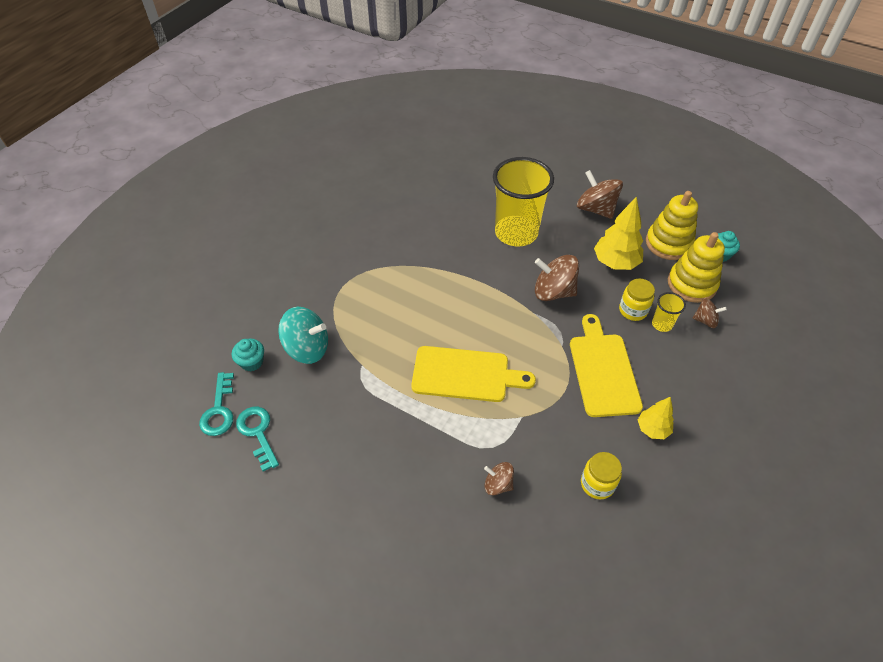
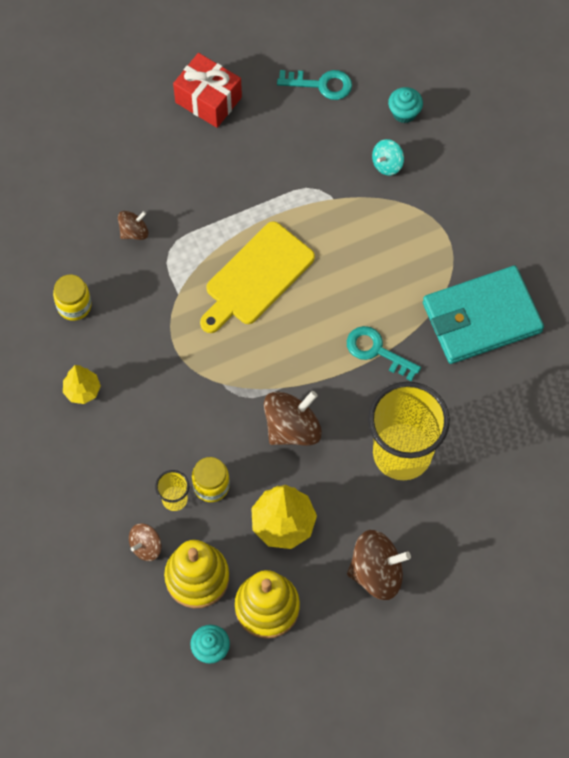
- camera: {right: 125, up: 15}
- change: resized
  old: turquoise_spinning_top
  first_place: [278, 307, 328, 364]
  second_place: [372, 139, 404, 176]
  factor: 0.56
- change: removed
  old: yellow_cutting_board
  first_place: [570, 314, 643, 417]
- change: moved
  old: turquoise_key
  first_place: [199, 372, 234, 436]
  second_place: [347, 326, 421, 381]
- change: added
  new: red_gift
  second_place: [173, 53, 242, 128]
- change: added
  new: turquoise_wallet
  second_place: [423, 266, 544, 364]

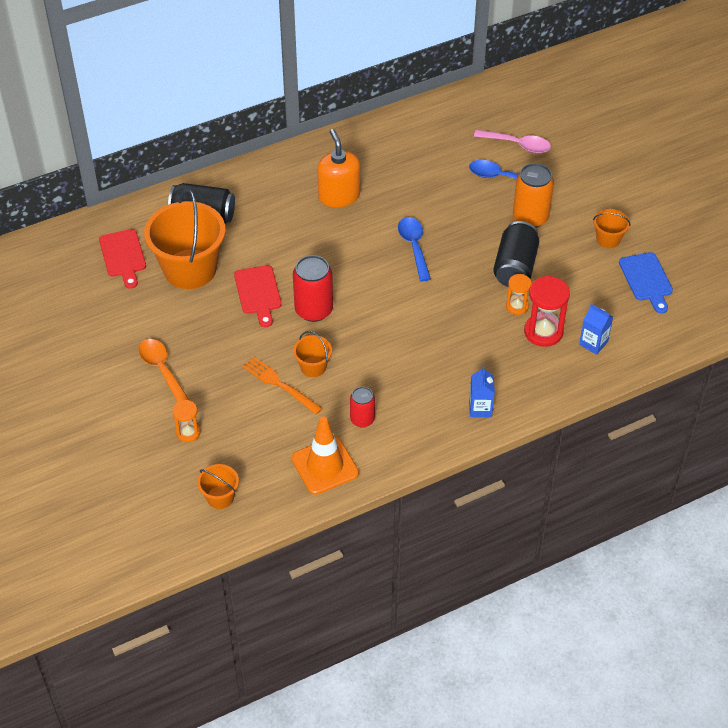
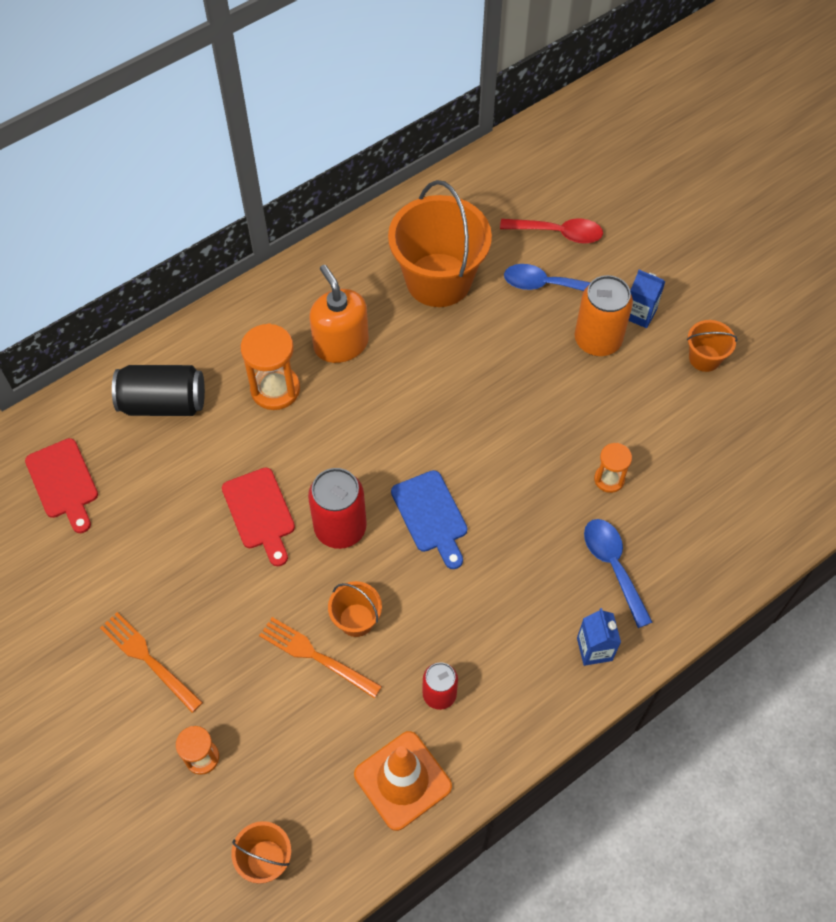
- camera: {right: -10, up: 10}
- change: recoloured
  old: pink_spoon
  new: red_spoon
  first_place: [474, 130, 551, 153]
  second_place: [500, 218, 603, 244]
- change: moved
  old: orange_bucket
  first_place: [144, 188, 226, 289]
  second_place: [388, 180, 492, 307]
- change: moved
  old: blue_spoon
  first_place: [398, 217, 431, 281]
  second_place: [584, 519, 652, 628]
- change: removed
  old: black_can
  first_place: [493, 221, 539, 287]
- change: moved
  old: blue_cutting_board
  first_place: [619, 252, 673, 314]
  second_place: [391, 470, 467, 569]
- change: removed
  old: red_hourglass
  first_place: [524, 276, 570, 347]
- change: moved
  old: blue_carton
  first_place: [579, 304, 613, 355]
  second_place: [629, 270, 665, 328]
- change: replaced
  old: orange_spoon
  new: orange_fork
  first_place: [139, 339, 189, 402]
  second_place: [100, 612, 203, 713]
- change: added
  new: orange_hourglass
  second_place: [241, 323, 300, 410]

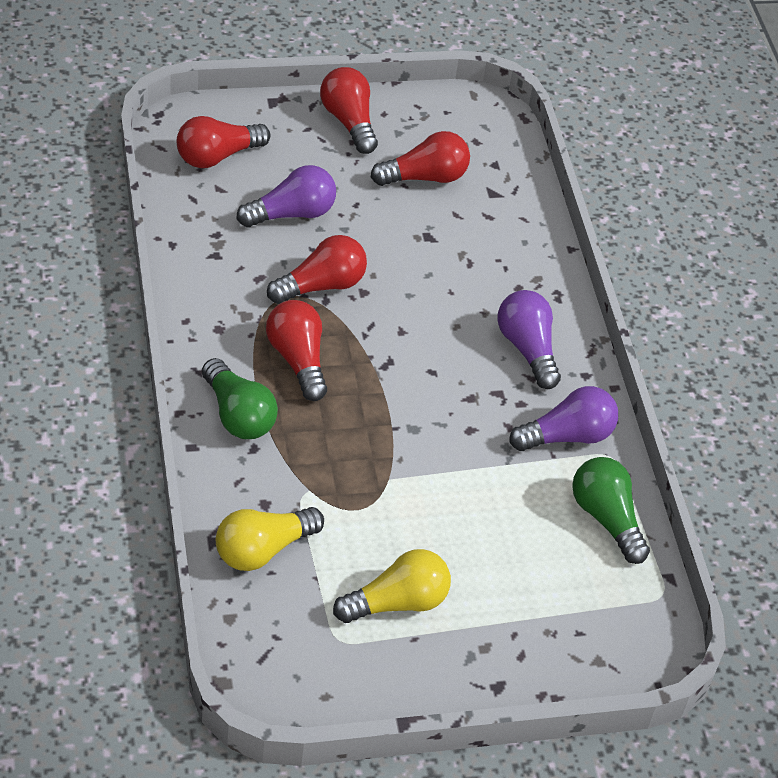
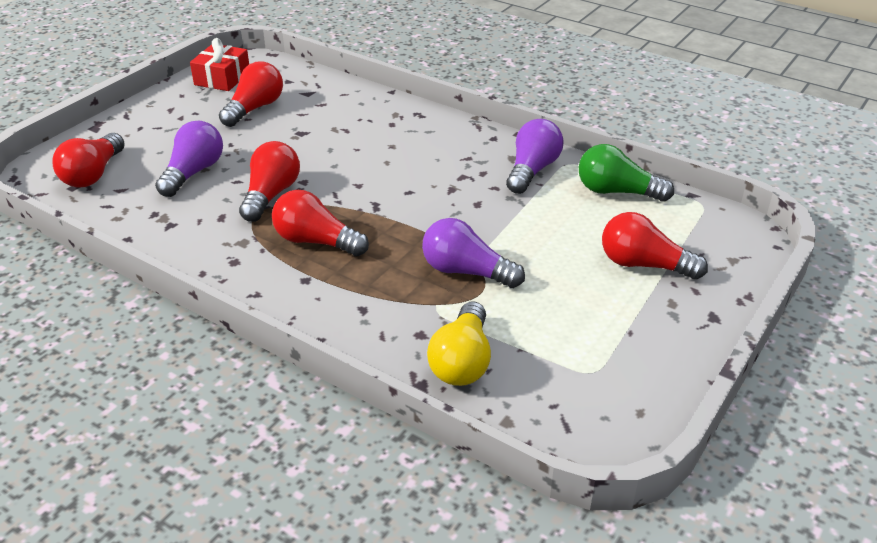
- camera: {right: -40, up: -10}
- change: moved
  old: red_light_bulb
  first_place: [320, 67, 378, 154]
  second_place: [602, 212, 708, 280]
- change: moved
  old: purple_light_bulb
  first_place: [498, 290, 561, 389]
  second_place: [422, 218, 525, 288]
- change: removed
  old: green_light_bulb
  first_place: [202, 358, 278, 439]
- change: removed
  old: yellow_light_bulb
  first_place: [333, 549, 451, 623]
- change: added
  new: red_gift
  second_place: [190, 38, 249, 91]

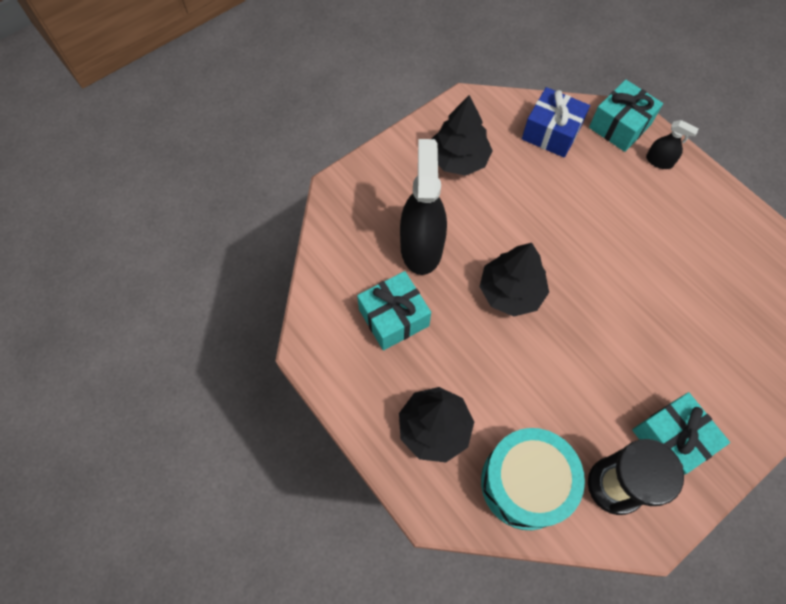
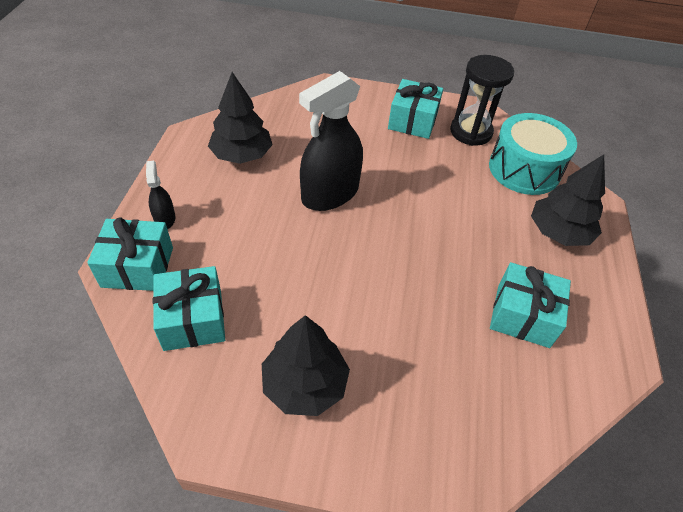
- camera: {right: -135, up: -15}
- change: recoloured
  old: blue_gift
  new: turquoise_gift
  first_place: [522, 87, 590, 158]
  second_place: [153, 266, 225, 351]
- change: moved
  old: black_spray_bottle
  first_place: [400, 139, 447, 275]
  second_place: [299, 71, 363, 211]
- change: moved
  old: black_tree
  first_place: [480, 243, 549, 316]
  second_place: [208, 72, 273, 164]

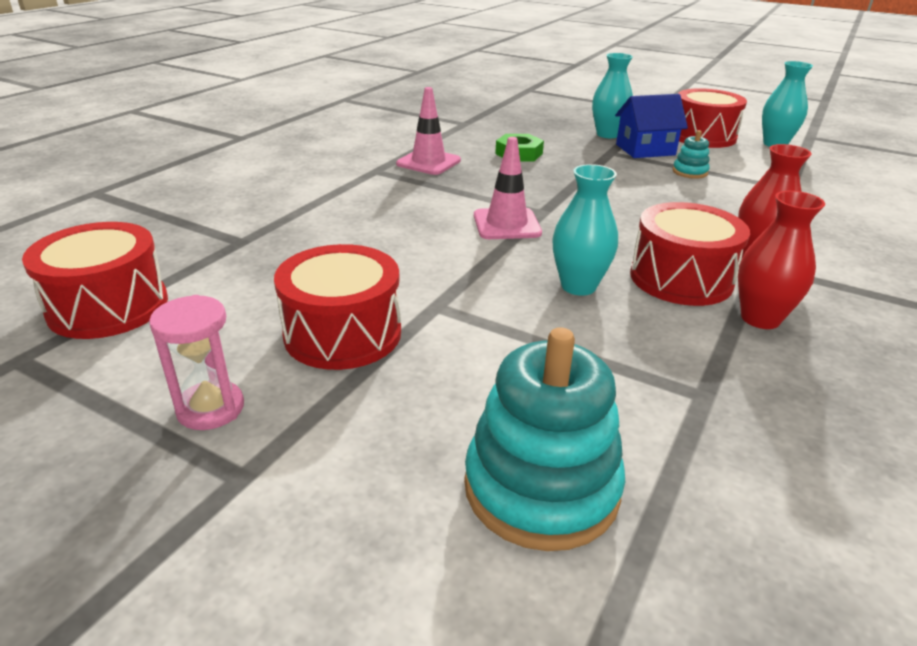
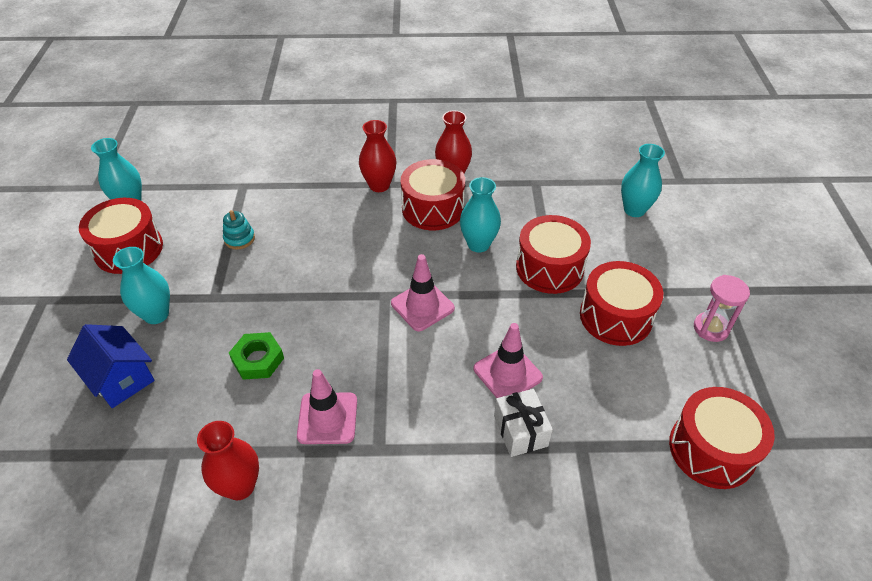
- camera: {right: -120, up: 15}
- change: moved
  old: blue_house
  first_place: [615, 94, 688, 158]
  second_place: [67, 324, 155, 408]
- change: replaced
  old: turquoise_stacking_toy
  new: turquoise_vase
  first_place: [464, 327, 625, 551]
  second_place: [621, 144, 665, 217]
- change: added
  new: red_drum
  second_place: [516, 215, 591, 294]
- change: added
  new: pink_traffic_cone
  second_place: [473, 323, 543, 398]
- change: added
  new: white_gift
  second_place: [494, 389, 553, 457]
- change: added
  new: red_vase
  second_place: [197, 421, 259, 500]

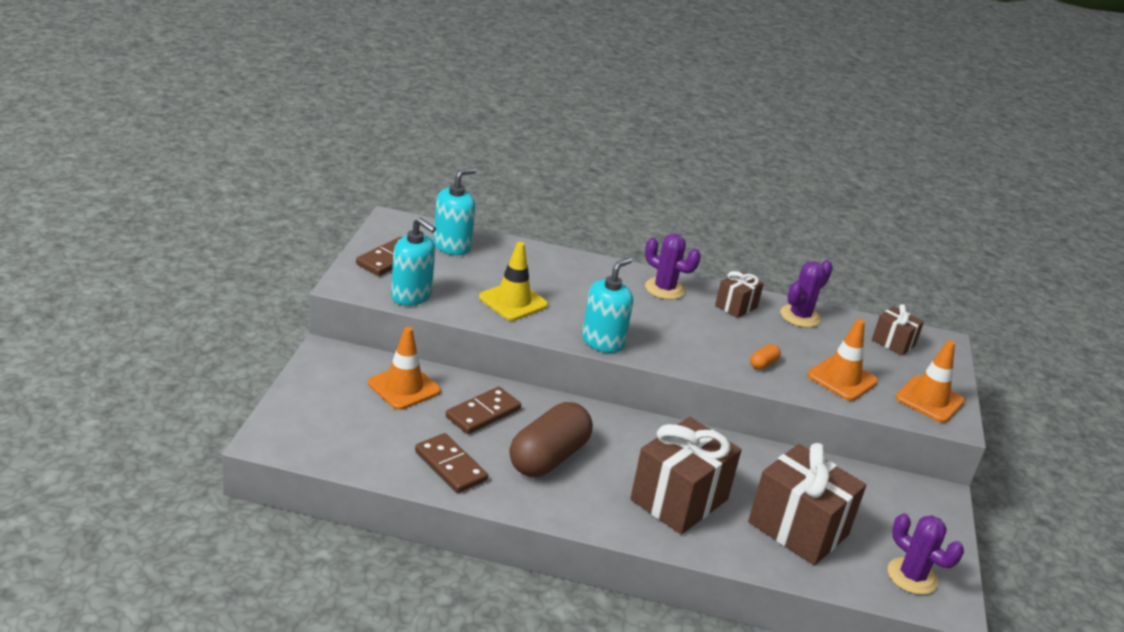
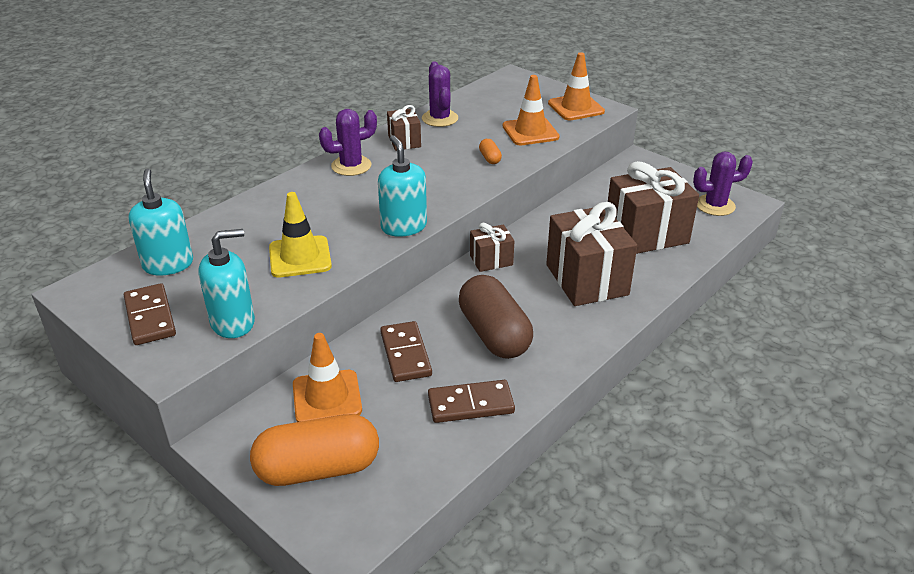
- camera: {right: -55, up: 5}
- change: moved
  old: brown_gift
  first_place: [872, 304, 924, 356]
  second_place: [470, 223, 514, 272]
- change: added
  new: orange_capsule
  second_place: [250, 414, 379, 486]

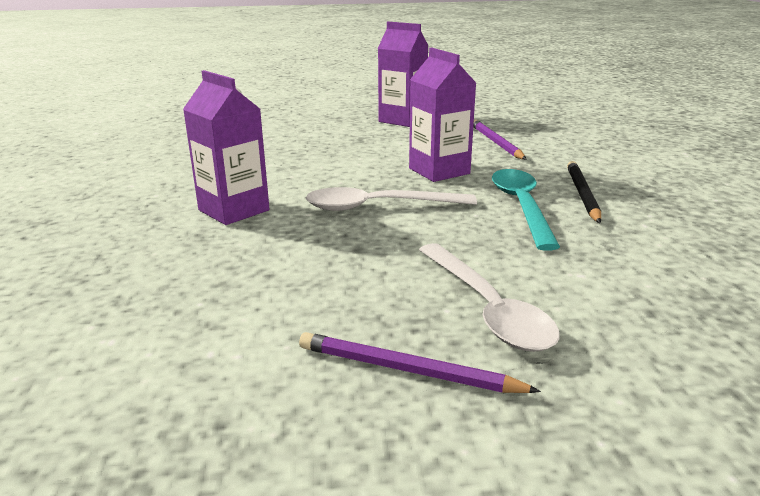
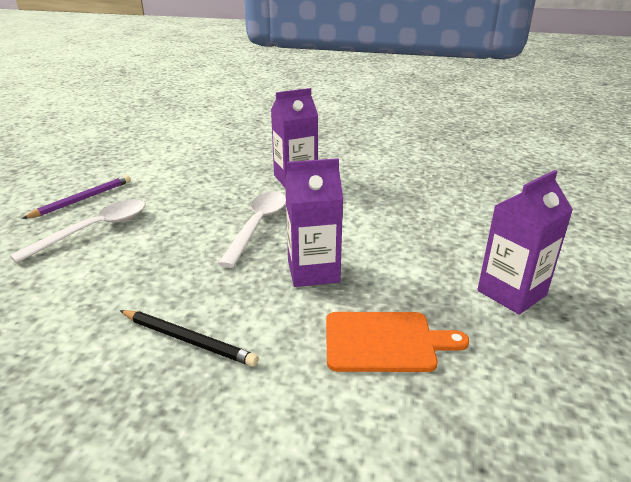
- camera: {right: 110, up: 5}
- change: replaced
  old: purple_pencil
  new: orange_cutting_board
  first_place: [473, 119, 527, 160]
  second_place: [326, 312, 469, 372]
- change: removed
  old: turquoise_spoon
  first_place: [492, 169, 560, 251]
- change: turned
  old: white_spoon
  first_place: [419, 243, 560, 352]
  second_place: [10, 199, 146, 263]
  degrees: 135

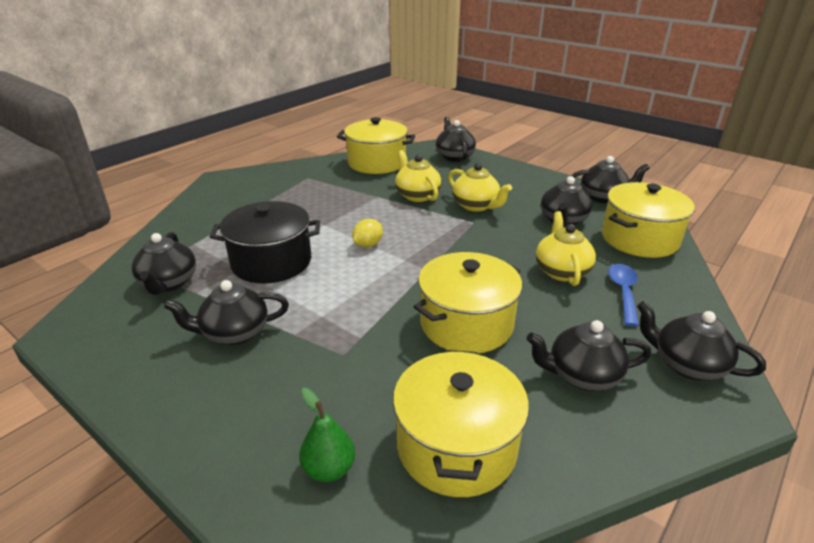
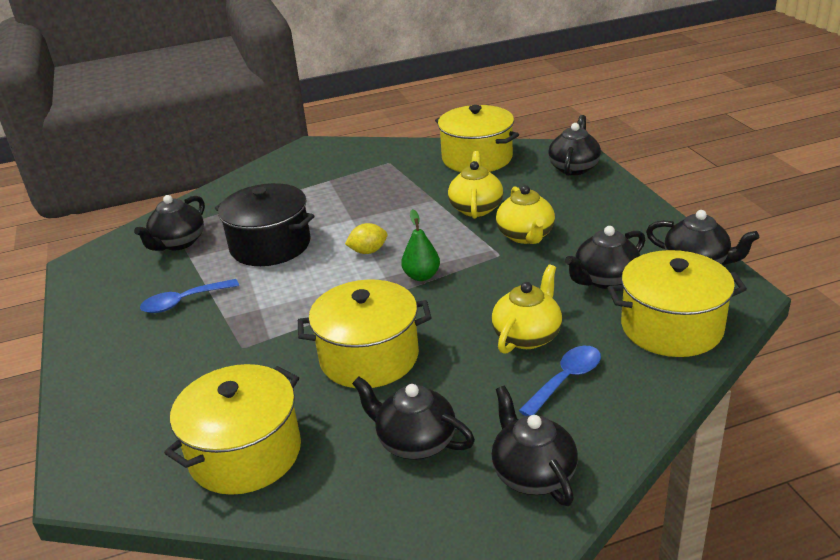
- camera: {right: 35, up: 0}
- change: replaced
  old: black_teapot
  new: blue_spoon
  first_place: [164, 280, 289, 345]
  second_place: [140, 279, 239, 313]
- change: moved
  old: green_pear
  first_place: [299, 388, 355, 482]
  second_place: [401, 209, 440, 281]

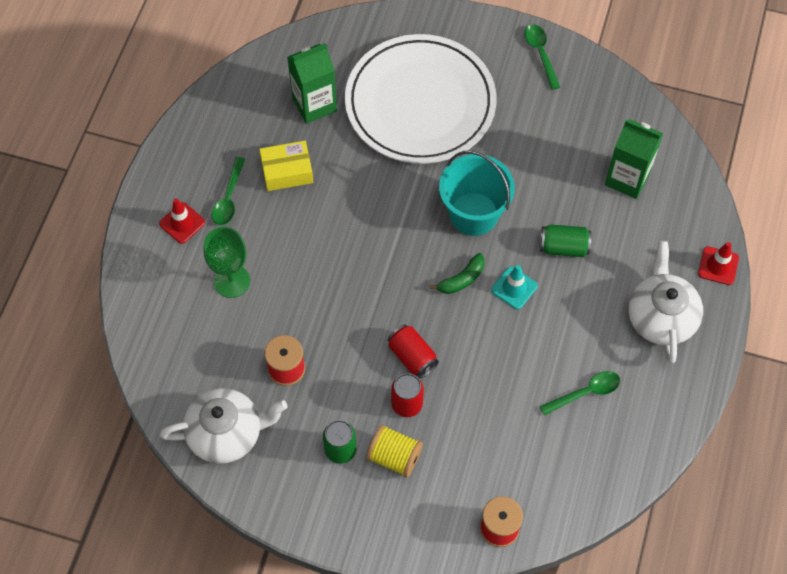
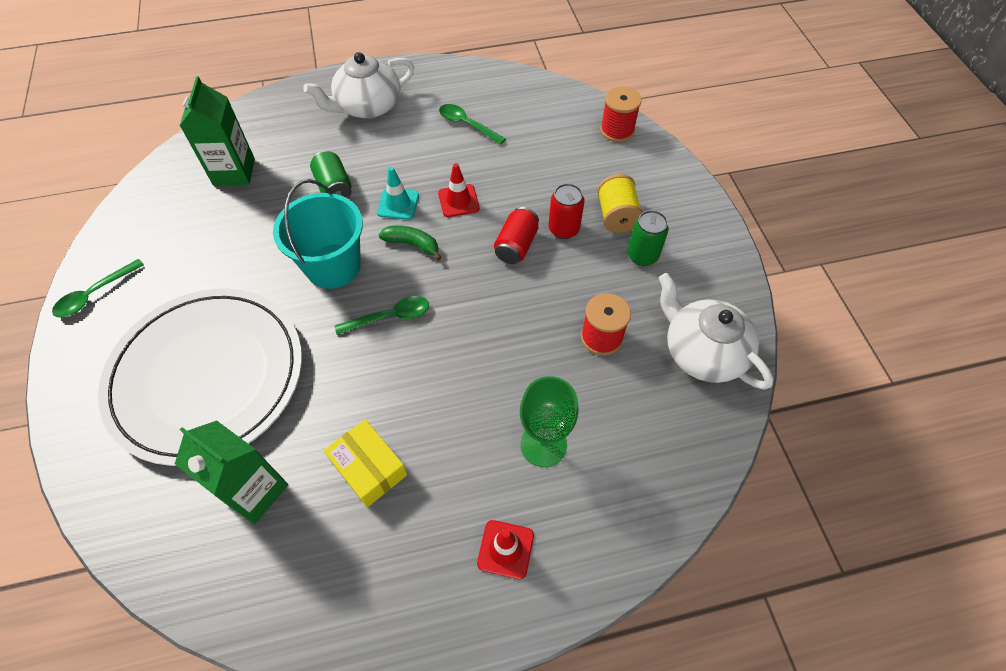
- camera: {right: -120, up: -5}
- change: moved
  old: green_spoon
  first_place: [212, 157, 245, 225]
  second_place: [335, 296, 429, 335]
- change: moved
  old: red_traffic_cone
  first_place: [698, 242, 739, 285]
  second_place: [438, 163, 480, 217]

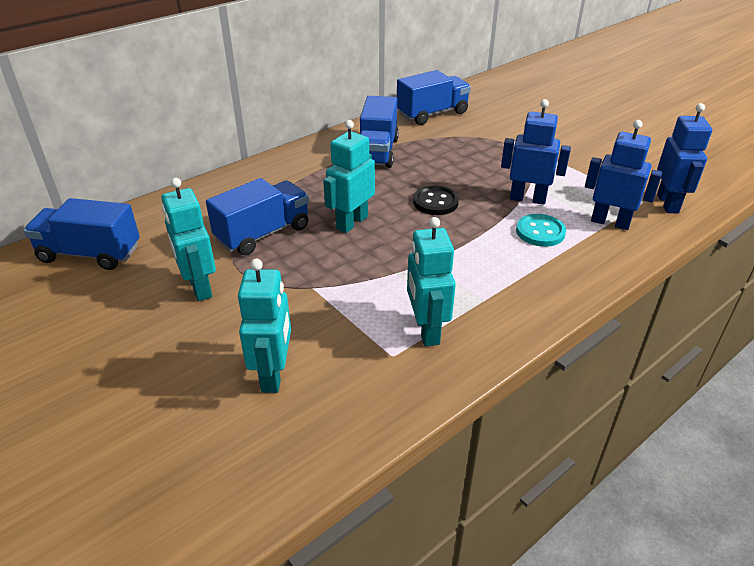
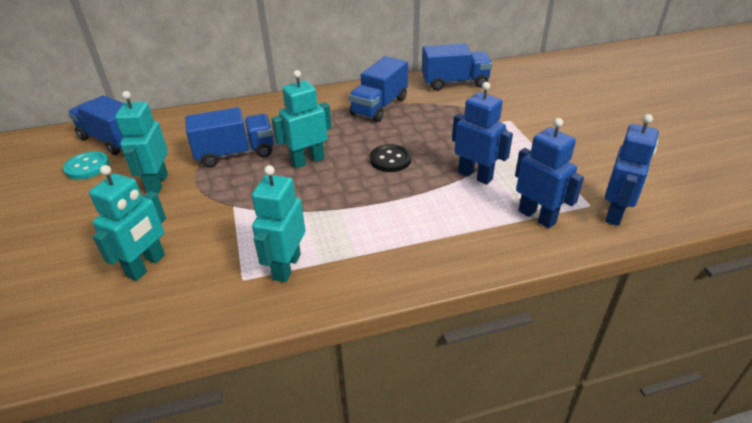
- camera: {right: 25, up: 0}
- change: moved
  old: turquoise_button
  first_place: [516, 214, 566, 247]
  second_place: [63, 151, 109, 179]

